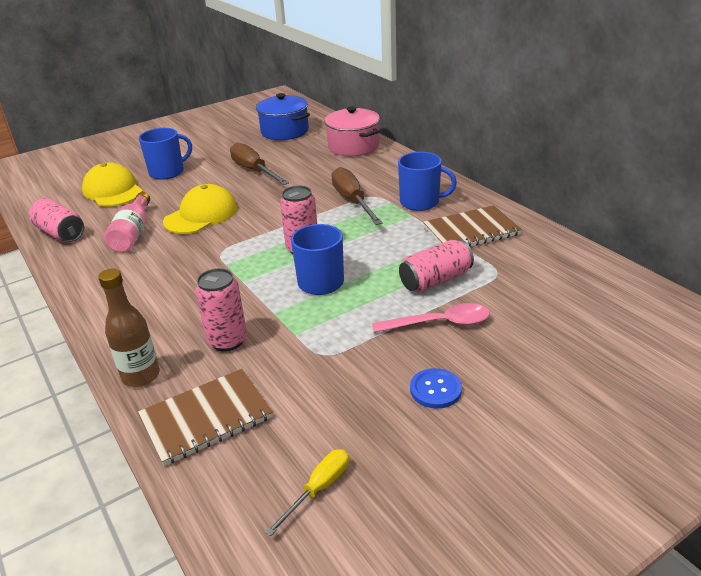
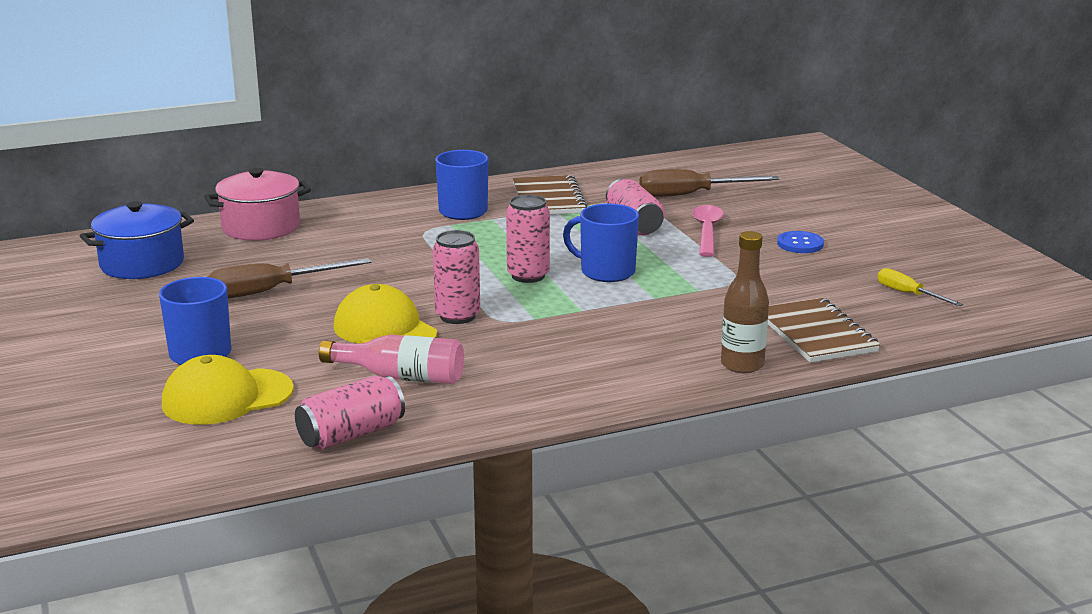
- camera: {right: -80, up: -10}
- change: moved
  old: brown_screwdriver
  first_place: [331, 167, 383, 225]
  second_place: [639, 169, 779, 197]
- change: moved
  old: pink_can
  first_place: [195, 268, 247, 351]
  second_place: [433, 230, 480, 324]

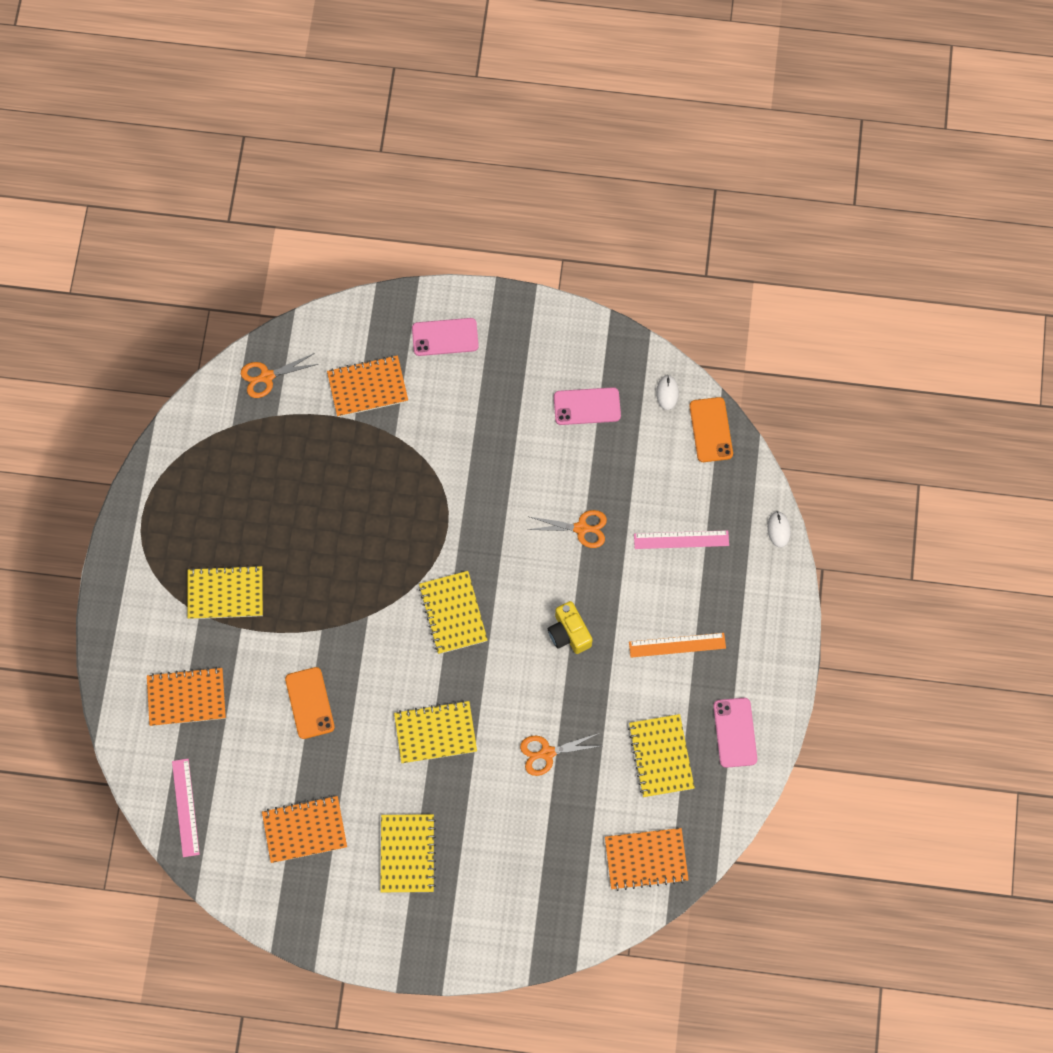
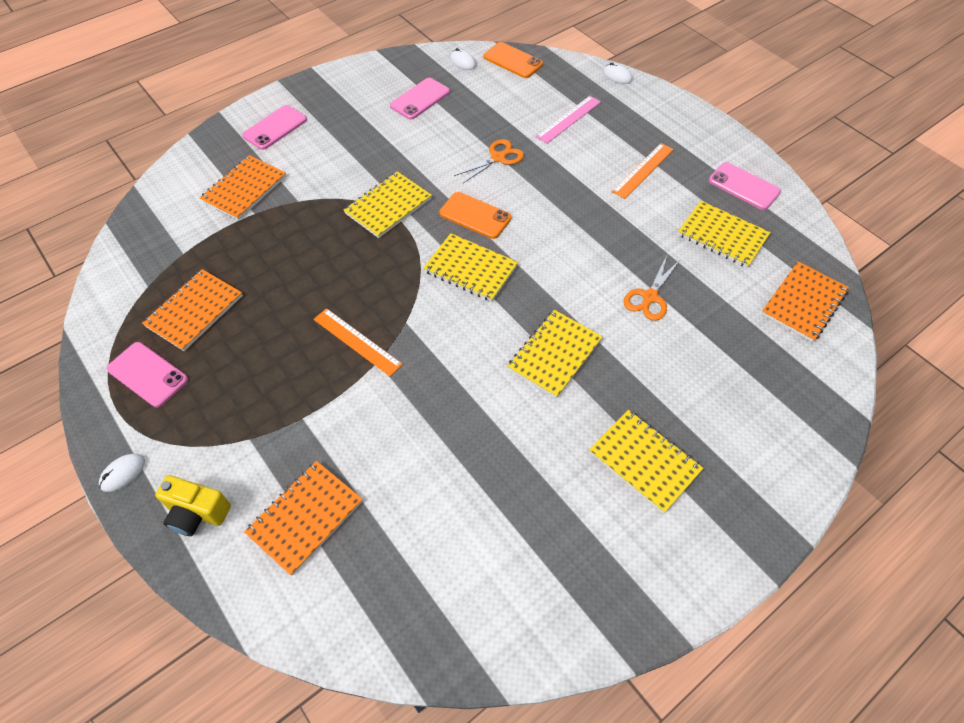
- camera: {right: -45, up: -15}
- change: removed
  old: orange_scissors
  first_place: [241, 353, 318, 398]
- change: moved
  old: yellow_notebook
  first_place: [187, 565, 263, 619]
  second_place: [344, 171, 432, 238]
- change: moved
  old: yellow_camera
  first_place: [548, 601, 593, 654]
  second_place: [155, 475, 231, 536]
- change: moved
  old: orange_phone
  first_place: [285, 667, 335, 739]
  second_place: [439, 192, 512, 239]
- change: removed
  old: pink_ruler
  first_place: [172, 759, 200, 857]
- change: moved
  old: orange_notebook
  first_place: [262, 795, 347, 863]
  second_place: [142, 269, 243, 351]
- change: added
  new: orange_ruler
  second_place: [314, 308, 403, 376]
- change: added
  new: pink_phone
  second_place: [107, 342, 188, 407]
- change: added
  new: white_mouse
  second_place: [99, 453, 145, 492]

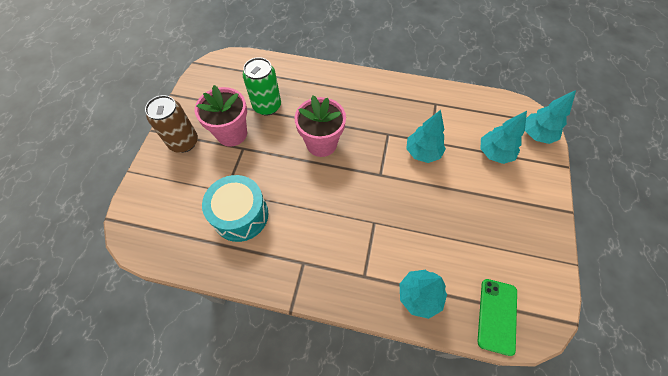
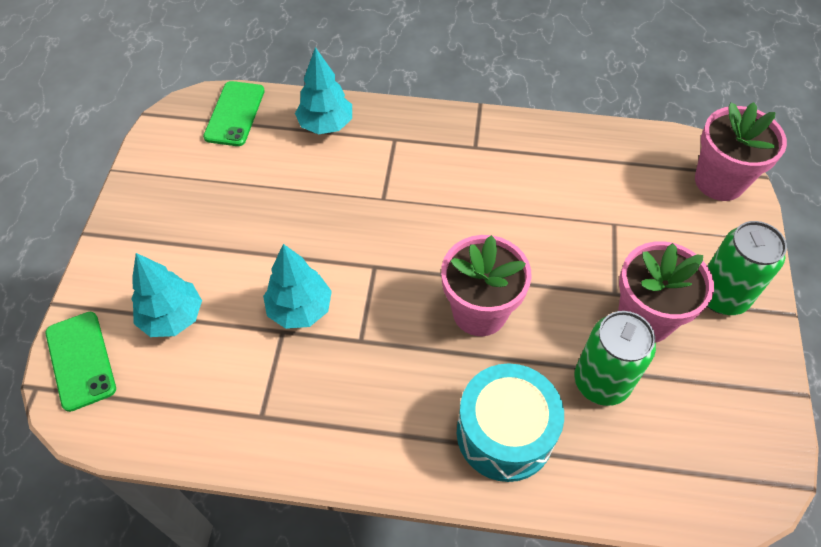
- camera: {right: 175, up: -5}
- change: replaced
  old: turquoise_tree
  new: green_phone
  first_place: [525, 90, 576, 144]
  second_place: [46, 312, 116, 412]
- change: recoloured
  old: brown_can
  new: green_can
  first_place: [145, 95, 198, 153]
  second_place: [707, 221, 787, 315]
- change: moved
  old: turquoise_drum
  first_place: [202, 175, 268, 242]
  second_place: [457, 363, 564, 482]
- change: added
  new: pink_flower_pot
  second_place: [695, 102, 787, 201]

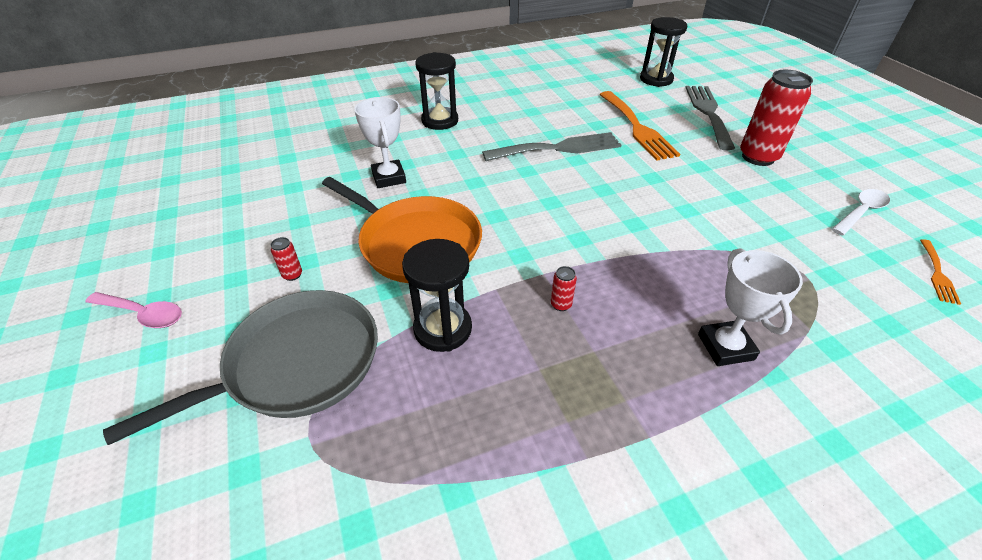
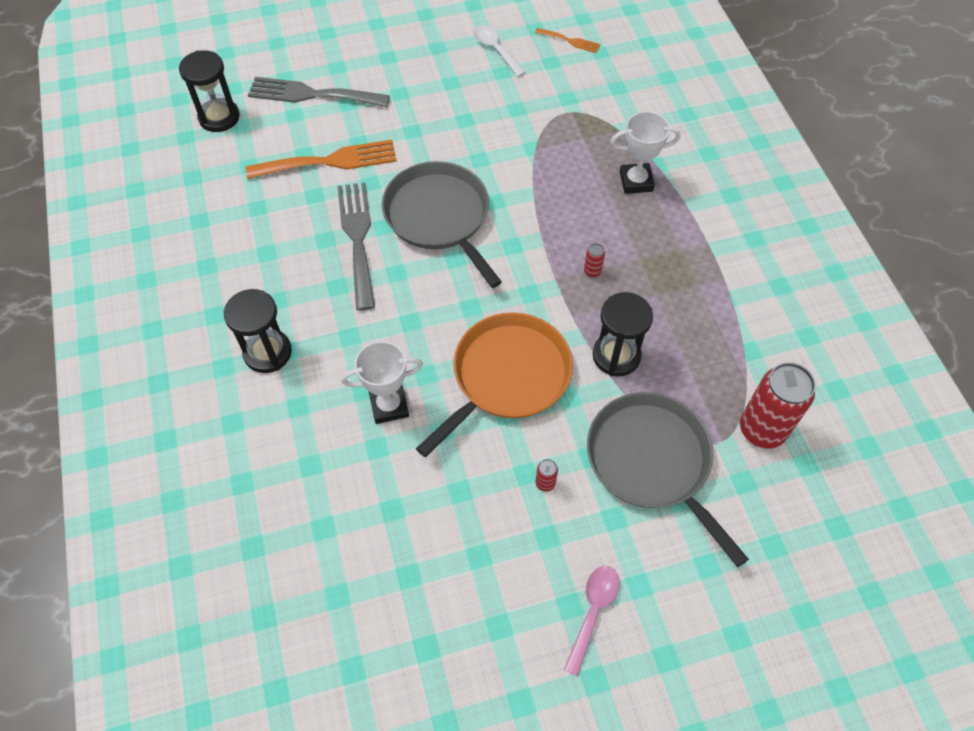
- camera: {right: -85, up: 15}
- change: moved
  old: red_can
  first_place: [740, 70, 813, 166]
  second_place: [740, 362, 816, 448]
- change: added
  new: grey_pan
  second_place: [382, 161, 502, 288]

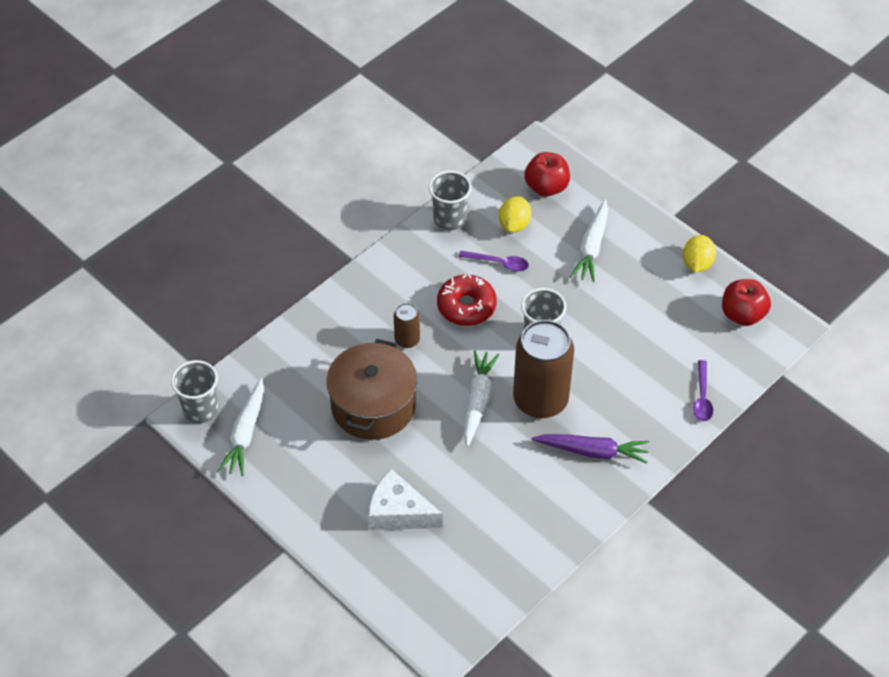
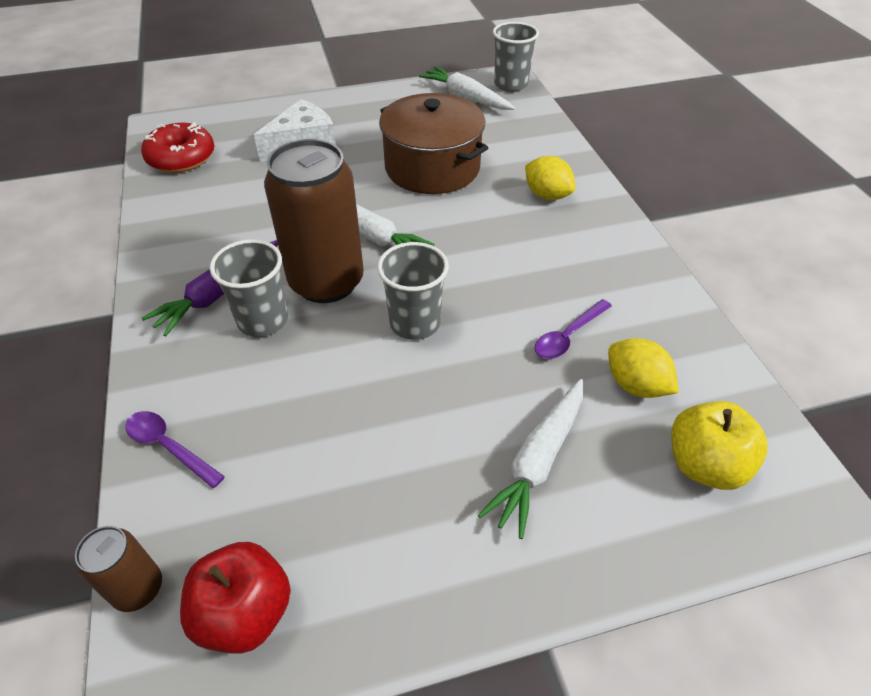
- camera: {right: 120, up: -5}
- change: recoloured
  old: red_apple
  new: yellow_apple
  first_place: [524, 152, 570, 196]
  second_place: [671, 401, 768, 490]
- change: moved
  old: grey_cup
  first_place: [429, 171, 471, 230]
  second_place: [210, 239, 288, 337]
- change: turned
  old: white_carrot
  first_place: [570, 199, 608, 282]
  second_place: [478, 379, 583, 539]
  degrees: -105
- change: moved
  old: yellow_lemon
  first_place: [683, 235, 716, 273]
  second_place: [525, 156, 575, 200]
- change: moved
  old: red_donut
  first_place: [437, 274, 497, 326]
  second_place: [141, 122, 214, 173]
- change: moved
  old: brown_can
  first_place: [394, 303, 420, 348]
  second_place: [75, 526, 162, 612]

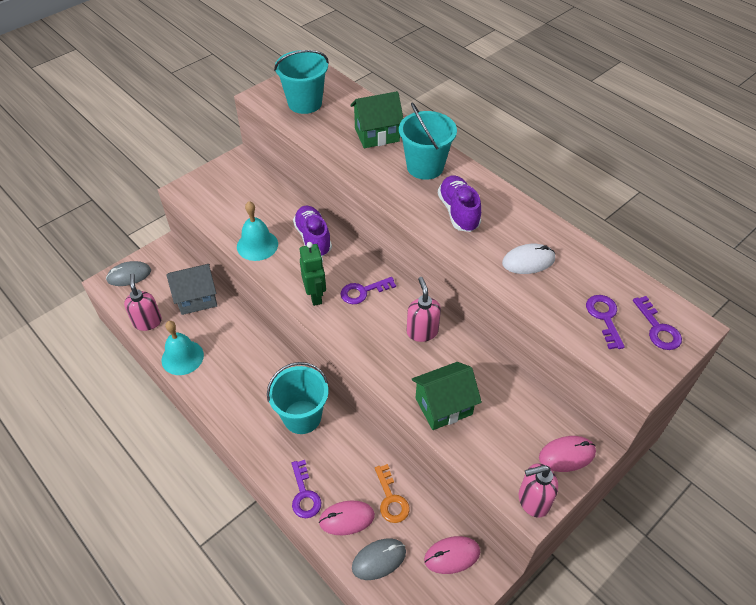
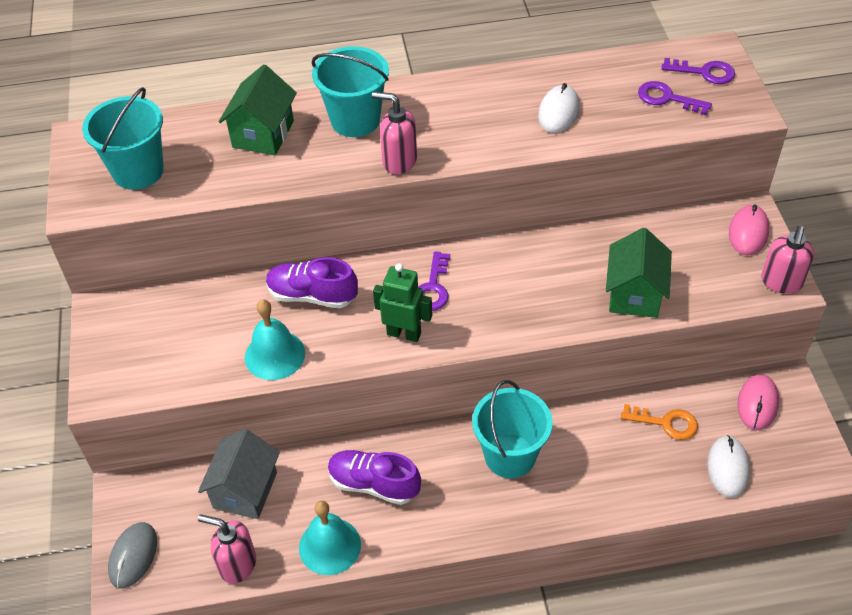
- camera: {right: -55, up: 0}
- change: moved
  old: purple_shoe
  first_place: [438, 175, 481, 232]
  second_place: [328, 450, 421, 505]
- change: moved
  old: pink_soap_dispenser
  first_place: [407, 277, 441, 342]
  second_place: [372, 92, 417, 174]
- change: removed
  old: purple_key
  first_place: [292, 460, 321, 518]
- change: removed
  old: pink_mouse
  first_place: [319, 500, 375, 535]
- change: recoloured
  old: grey_mouse
  new: white_mouse
  first_place: [352, 538, 406, 580]
  second_place: [707, 435, 750, 498]

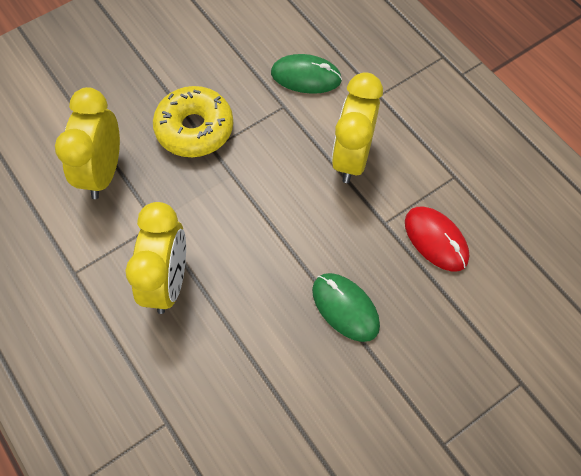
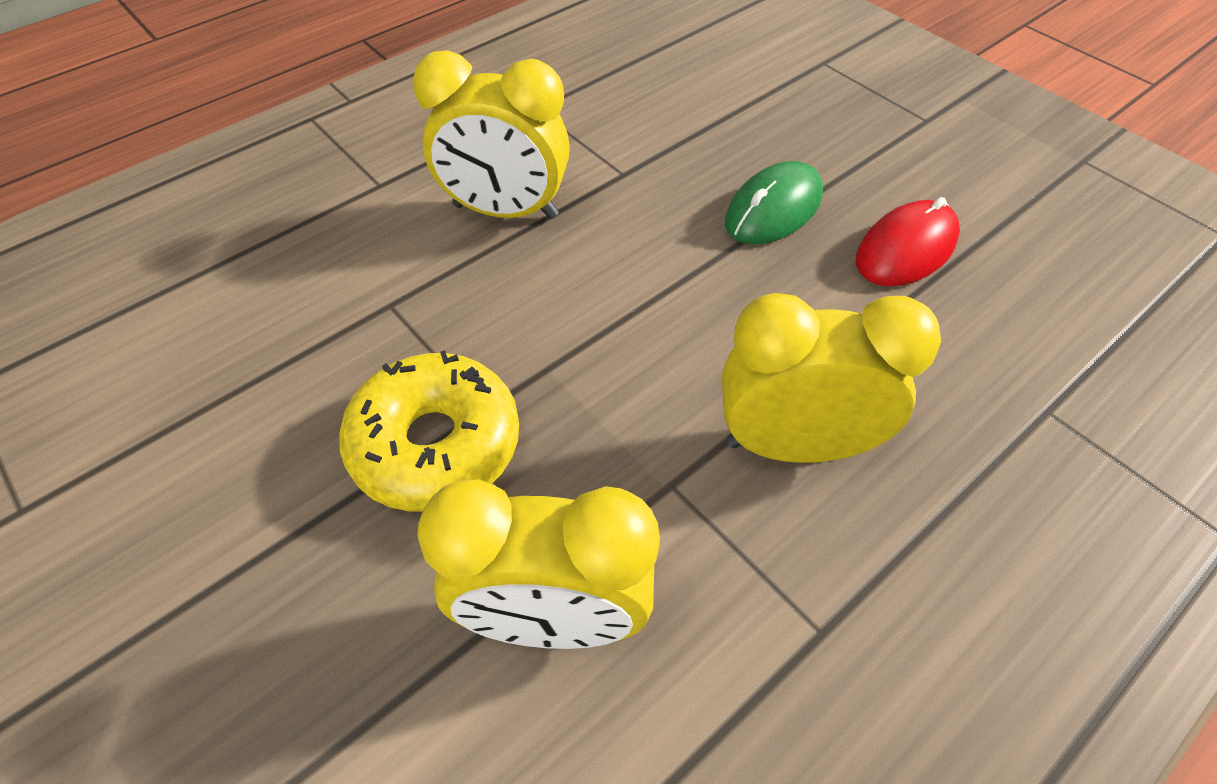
- camera: {right: -95, up: -10}
- change: removed
  old: green_mouse
  first_place: [271, 54, 342, 94]
- change: moved
  old: red_mouse
  first_place: [405, 207, 469, 272]
  second_place: [856, 197, 960, 286]

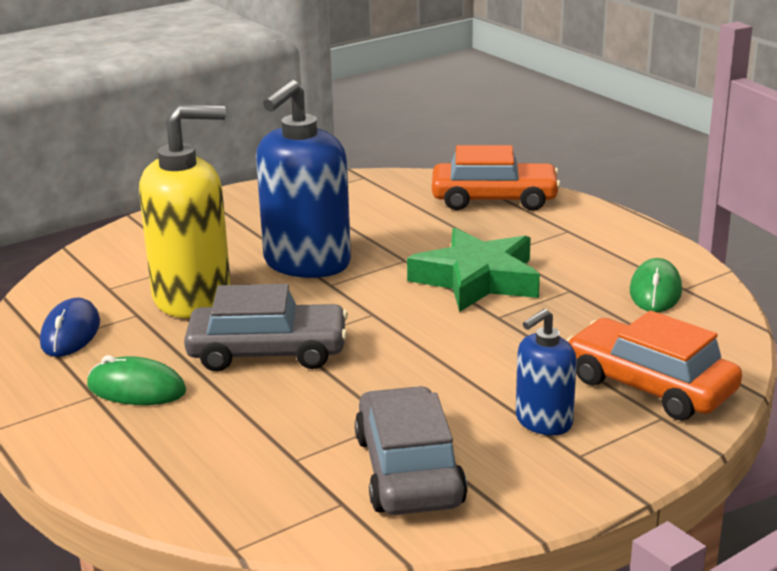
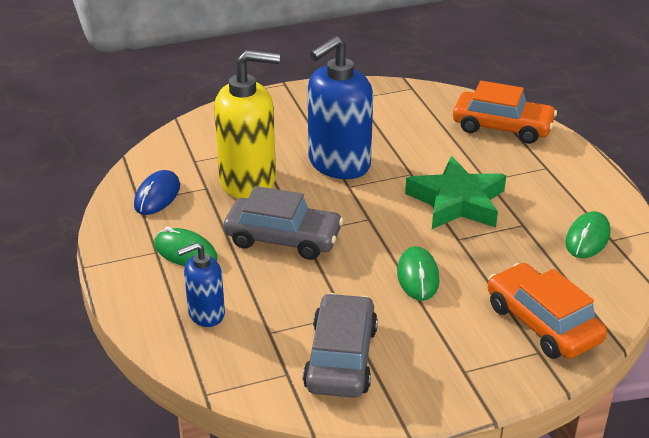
- camera: {right: 15, up: 10}
- change: moved
  old: blue_soap_dispenser
  first_place: [516, 309, 577, 435]
  second_place: [177, 242, 225, 327]
- change: added
  new: green_mouse
  second_place: [397, 246, 439, 301]

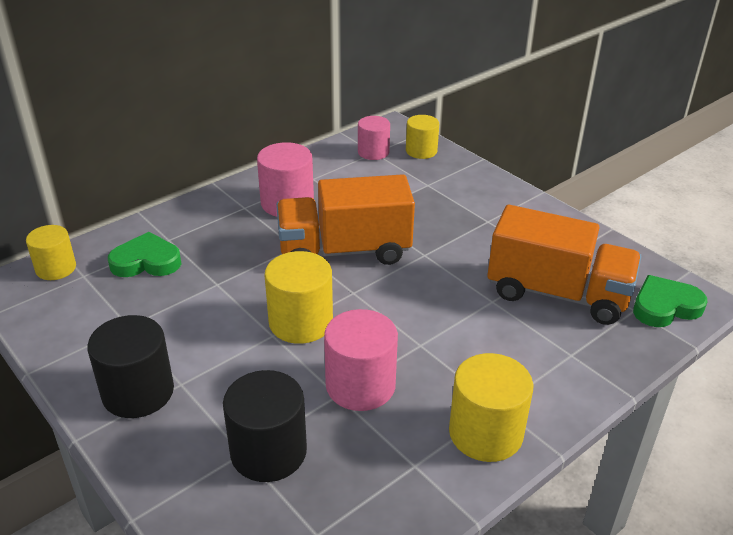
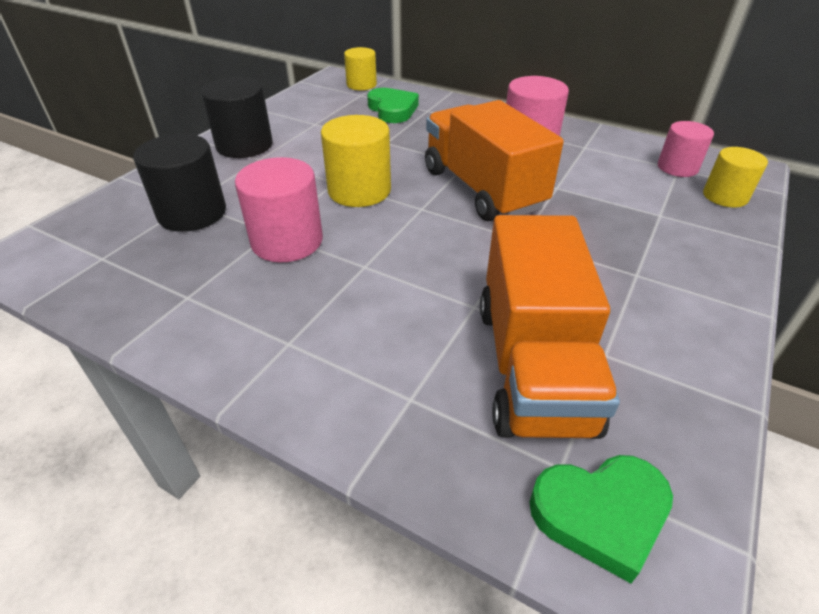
- camera: {right: 70, up: 5}
- change: turned
  old: green_heart
  first_place: [633, 275, 708, 327]
  second_place: [529, 455, 673, 583]
  degrees: 120
- change: removed
  old: yellow_cylinder
  first_place: [449, 353, 534, 462]

